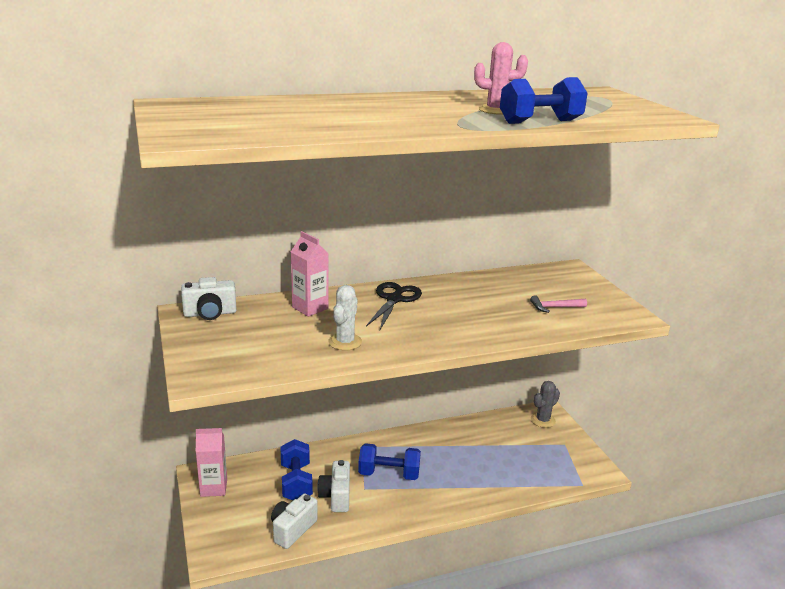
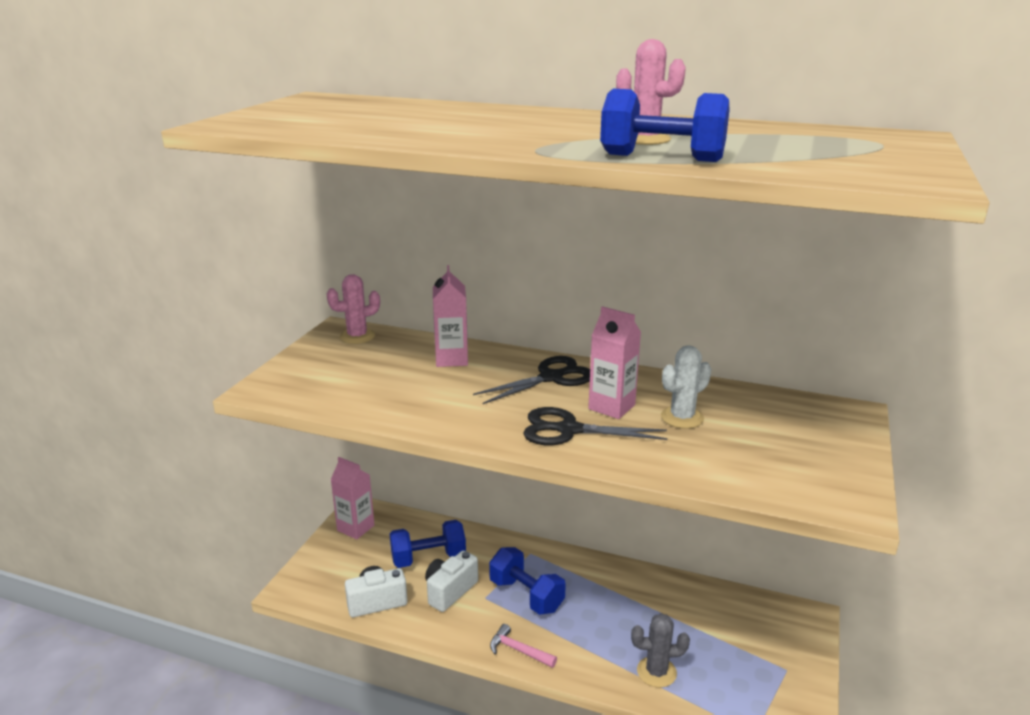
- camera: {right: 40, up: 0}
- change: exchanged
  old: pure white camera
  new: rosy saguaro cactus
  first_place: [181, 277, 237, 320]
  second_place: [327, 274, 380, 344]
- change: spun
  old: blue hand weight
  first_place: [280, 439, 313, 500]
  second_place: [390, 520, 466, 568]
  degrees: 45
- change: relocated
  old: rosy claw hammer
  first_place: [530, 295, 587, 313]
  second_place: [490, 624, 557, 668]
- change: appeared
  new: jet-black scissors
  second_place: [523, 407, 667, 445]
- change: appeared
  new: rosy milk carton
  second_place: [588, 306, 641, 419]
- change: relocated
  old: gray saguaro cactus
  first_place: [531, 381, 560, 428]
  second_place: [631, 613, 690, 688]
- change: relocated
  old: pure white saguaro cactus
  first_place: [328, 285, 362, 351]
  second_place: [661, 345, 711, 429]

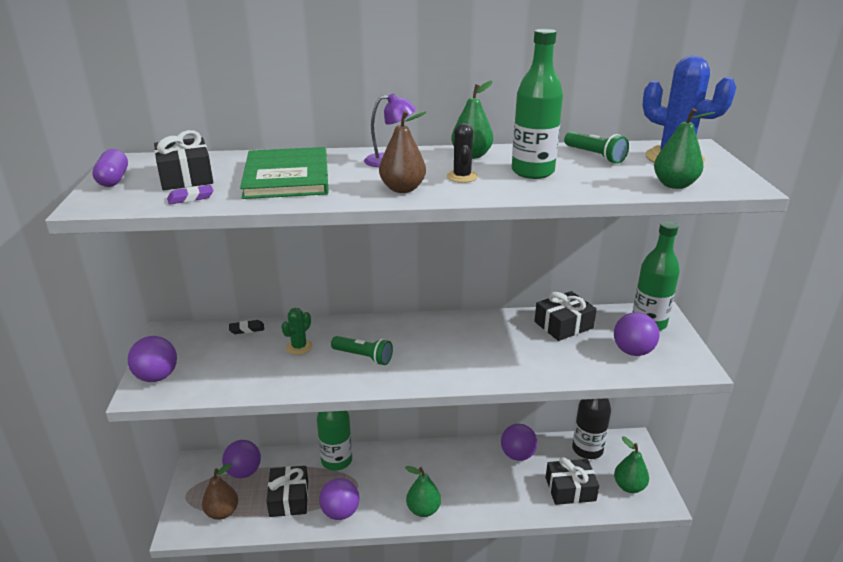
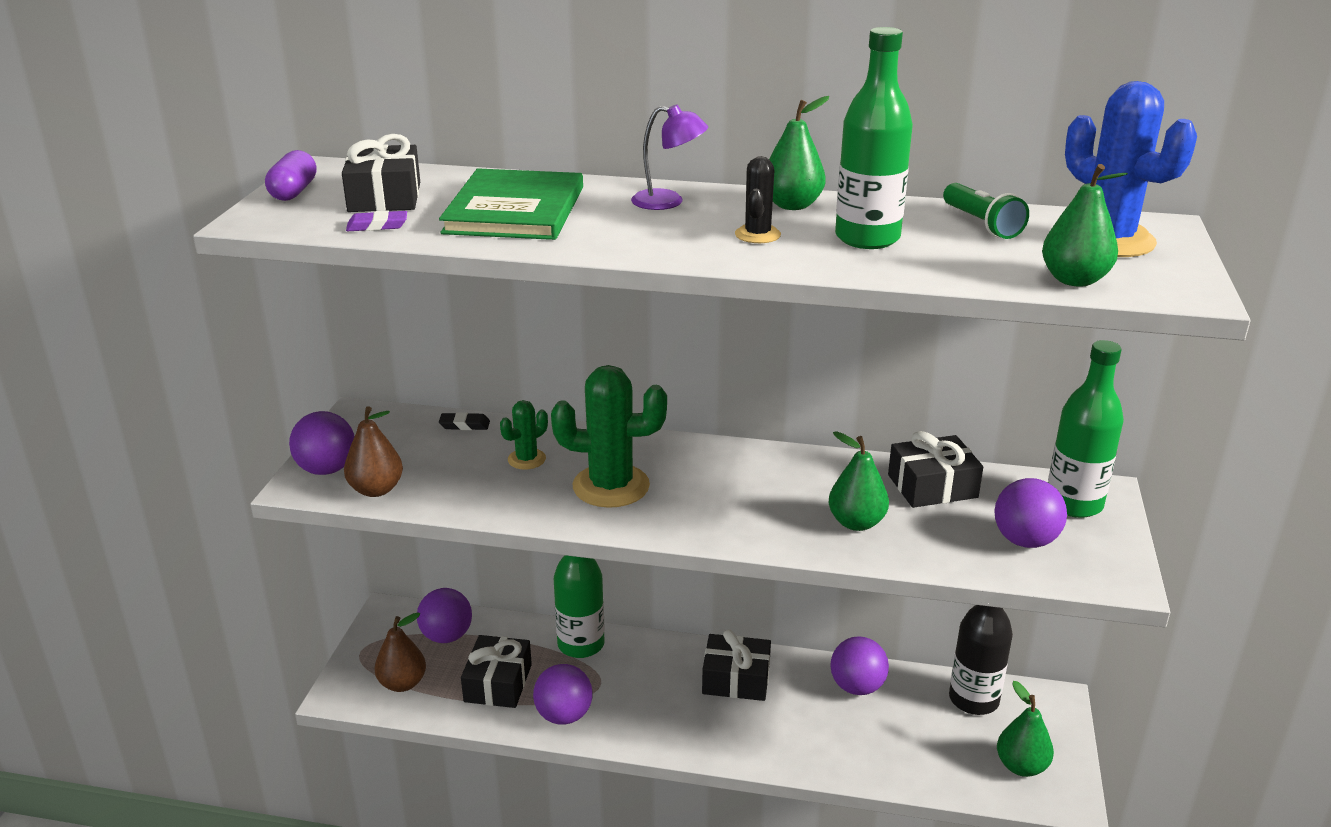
- camera: {right: 15, up: 0}
- change: relocated
  old: russet pear fruit
  first_place: [379, 111, 427, 193]
  second_place: [344, 406, 403, 497]
- change: exchanged
  old: emerald flashlight
  new: emerald saguaro cactus
  first_place: [331, 336, 393, 365]
  second_place: [551, 365, 667, 508]
- change: relocated
  old: jet-black gift
  first_place: [546, 457, 599, 505]
  second_place: [702, 630, 771, 701]
- change: relocated
  old: emerald pear fruit
  first_place: [405, 466, 441, 517]
  second_place: [829, 431, 889, 531]

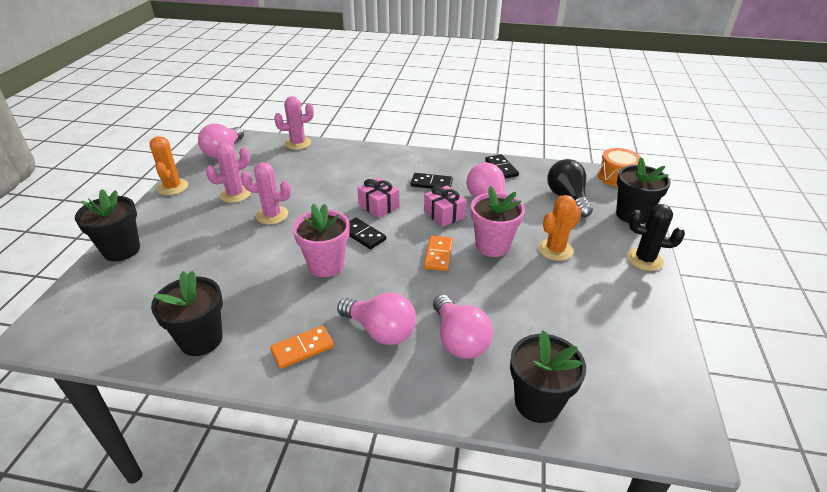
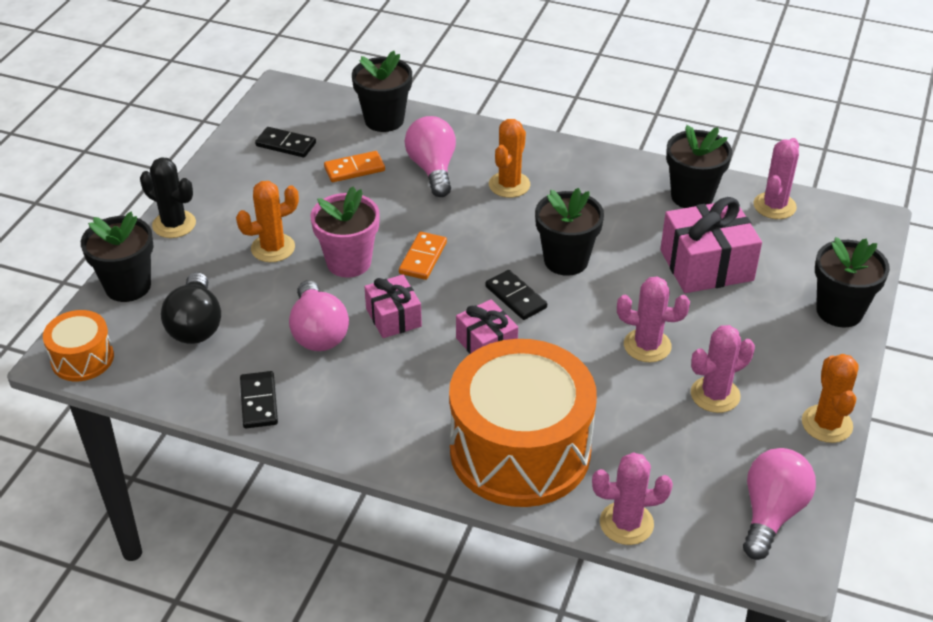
- camera: {right: -170, up: 5}
- change: relocated
  old: jet-black domino piece
  first_place: [411, 173, 453, 189]
  second_place: [255, 127, 316, 158]
- change: relocated
  old: orange domino piece
  first_place: [270, 326, 334, 369]
  second_place: [324, 151, 385, 182]
- change: appeared
  new: orange drum
  second_place: [449, 339, 597, 507]
- change: exchanged
  old: rosy bulb
  new: orange saguaro cactus
  first_place: [337, 292, 416, 345]
  second_place: [489, 119, 530, 198]
- change: colour
  old: rosy flower pot
  new: jet-black flower pot
  first_place: [293, 204, 350, 277]
  second_place: [535, 188, 604, 276]
- change: appeared
  new: rosy gift
  second_place: [660, 197, 762, 293]
- change: appeared
  new: rosy saguaro cactus
  second_place: [753, 138, 799, 219]

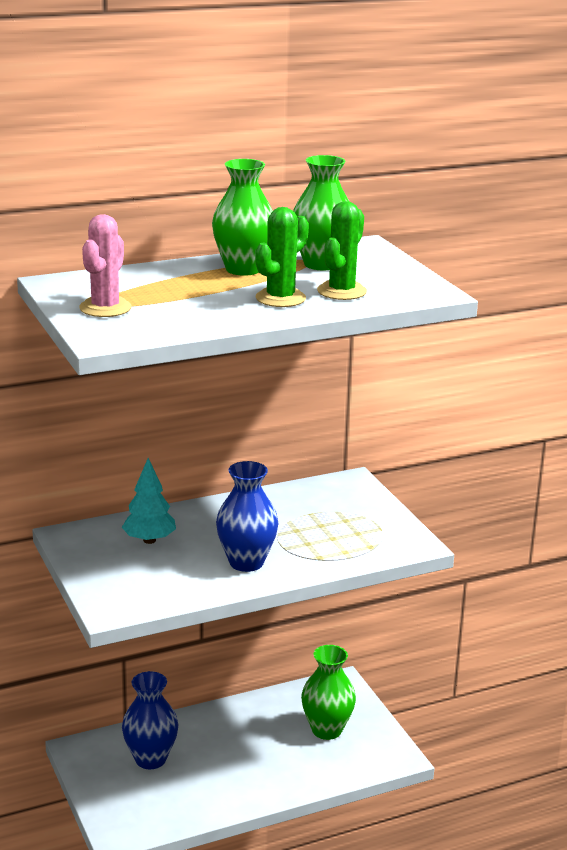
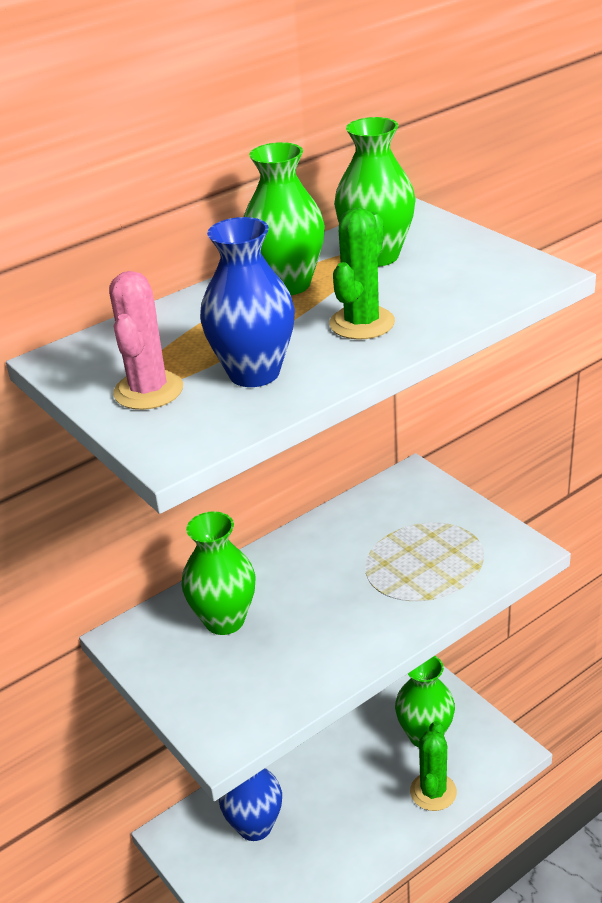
- camera: {right: -10, up: 10}
- change: exchanged
  old: turquoise toy tree
  new: emerald flower vase
  first_place: [122, 458, 176, 544]
  second_place: [182, 511, 256, 635]
- change: relocated
  old: blue flower vase
  first_place: [216, 461, 279, 572]
  second_place: [200, 217, 295, 387]
- change: relocated
  old: emerald saguaro cactus
  first_place: [317, 201, 367, 300]
  second_place: [410, 721, 457, 811]

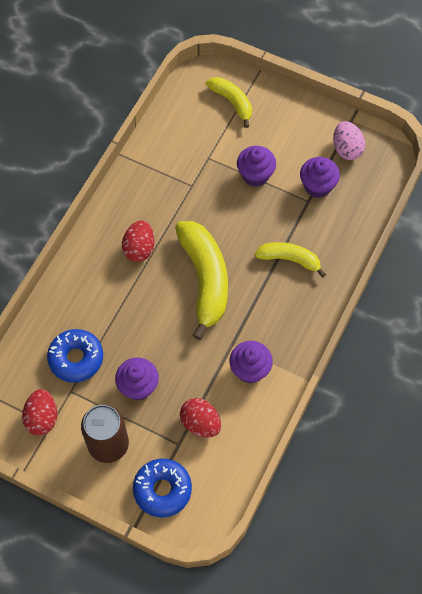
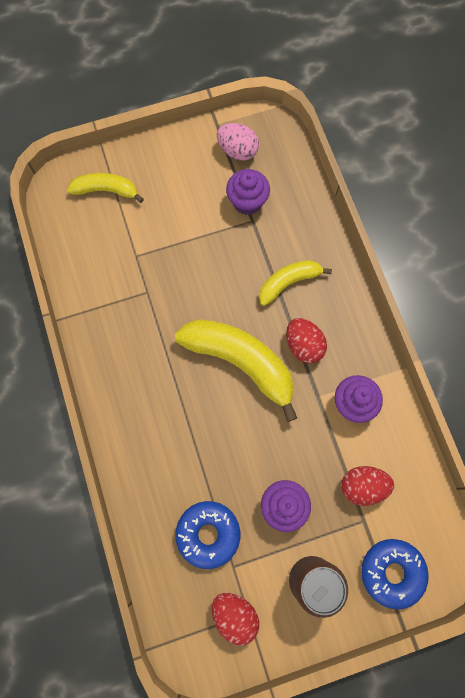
- camera: {right: -45, up: 10}
- change: relocated
  old: crimson toy egg
  first_place: [122, 221, 155, 262]
  second_place: [286, 318, 327, 364]
- change: missing
  old: royal purple muffin
  first_place: [237, 146, 276, 187]

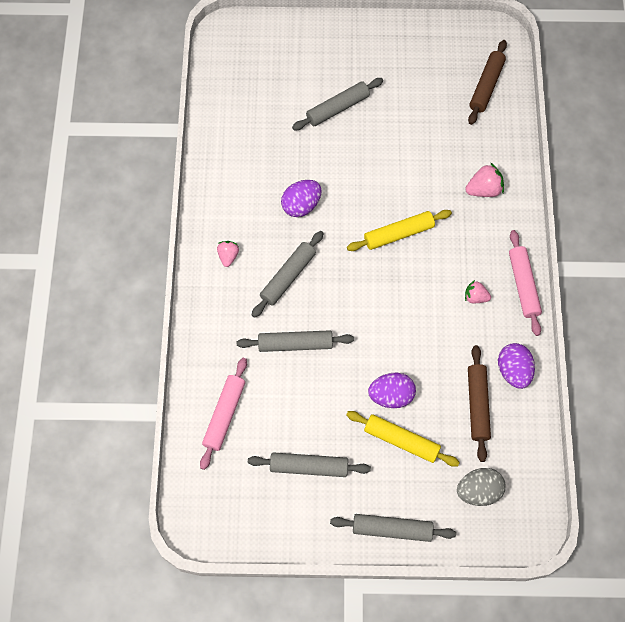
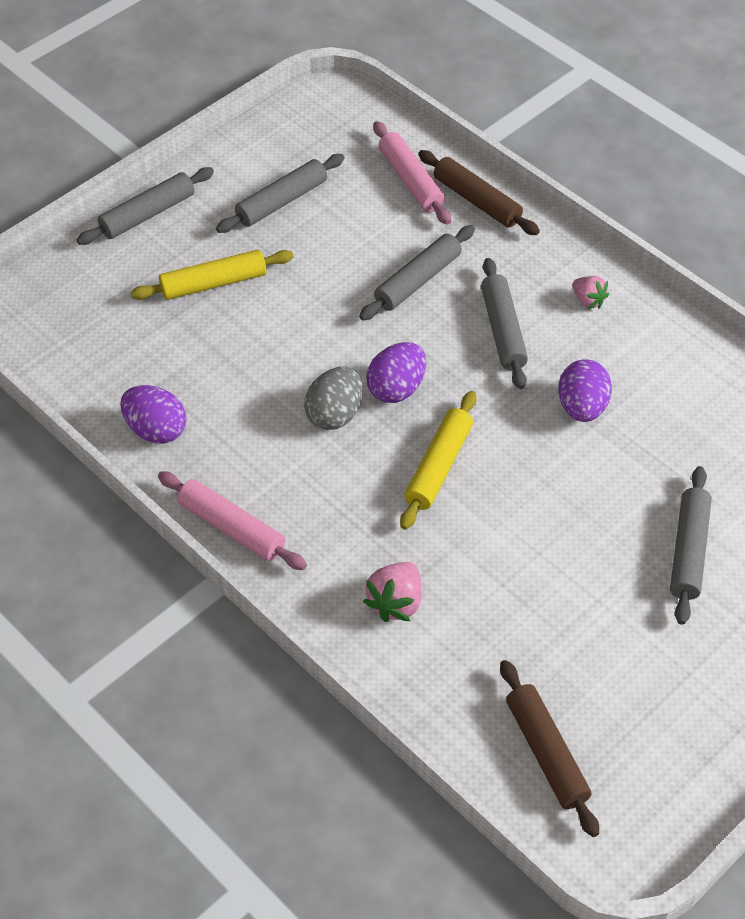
- camera: {right: 135, up: -15}
- change: relocated
  old: gray toy egg
  first_place: [457, 468, 506, 506]
  second_place: [304, 366, 363, 430]
- change: relocated
  old: royal purple toy egg
  first_place: [368, 373, 416, 408]
  second_place: [366, 342, 426, 403]
- change: relocated
  old: russet dough roller
  first_place: [468, 345, 491, 462]
  second_place: [418, 150, 540, 235]
- change: missing
  old: rosy toy strawberry
  first_place: [465, 280, 491, 303]

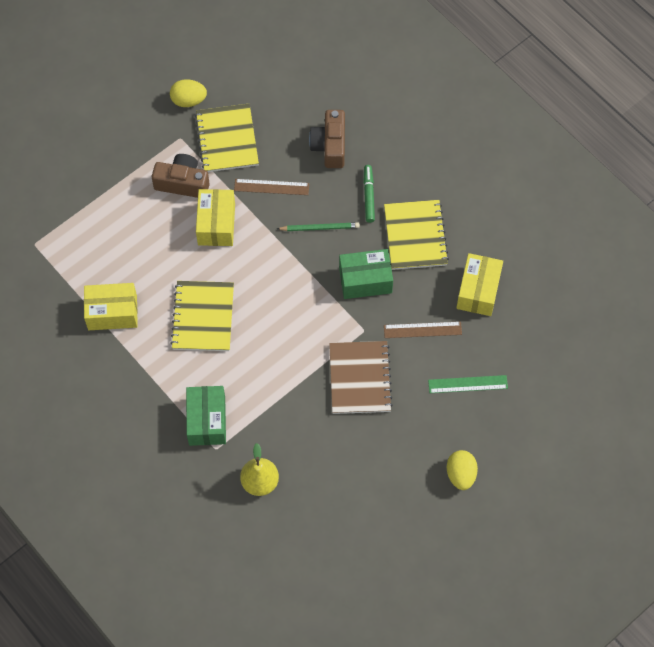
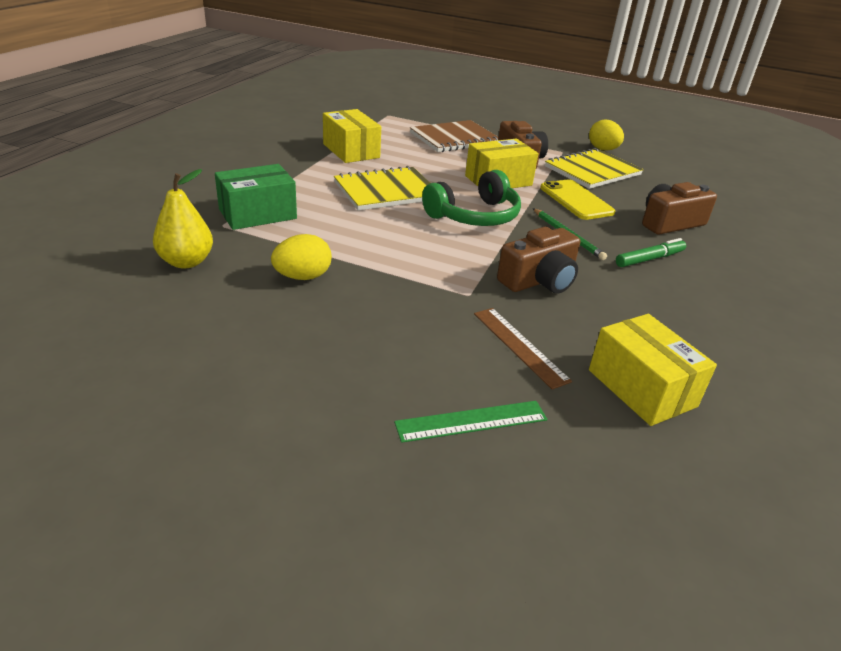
- camera: {right: 60, up: -30}
- change: relocated
  old: yellow toy egg
  first_place: [447, 450, 478, 490]
  second_place: [271, 234, 332, 280]
- change: spun
  old: emerald measuring stick
  first_place: [428, 375, 508, 393]
  second_place: [394, 401, 547, 443]
  degrees: -75
- change: relocated
  old: russet notepad
  first_place: [329, 341, 393, 414]
  second_place: [410, 120, 498, 152]
- change: appeared
  new: emerald headphones
  second_place: [422, 170, 521, 226]
- change: exchanged
  old: emerald package
  new: russet camera
  first_place: [339, 249, 393, 299]
  second_place: [497, 227, 580, 294]
- change: exchanged
  old: russet measuring stick
  new: yellow mobile phone
  first_place: [234, 179, 309, 195]
  second_place: [540, 179, 615, 220]
- change: spun
  old: yellow package
  first_place: [456, 253, 503, 316]
  second_place: [589, 314, 717, 426]
  degrees: 75
- change: missing
  old: yellow notepad
  first_place: [384, 200, 449, 270]

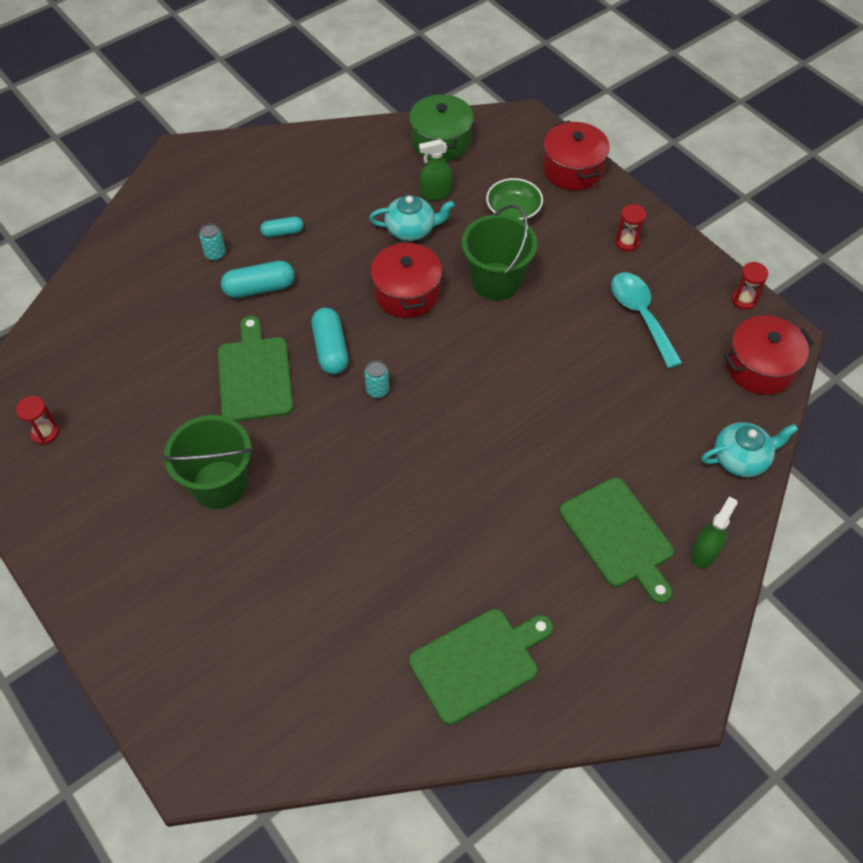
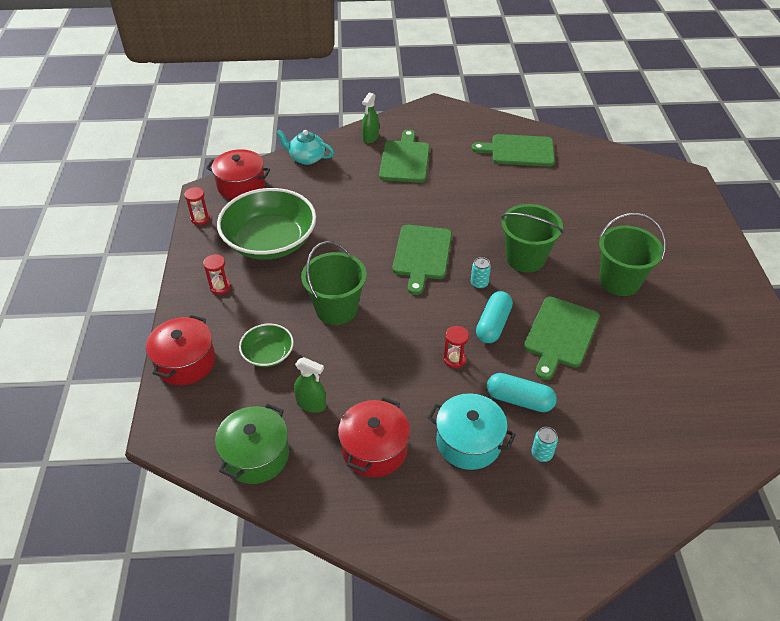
- camera: {right: -145, up: -10}
- change: exchanged
  old: turquoise teaspoon
  new: emerald bowl
  first_place: [611, 272, 683, 368]
  second_place: [217, 188, 316, 259]
- change: relocated
  old: crimson pot
  first_place: [371, 240, 442, 318]
  second_place: [338, 397, 410, 477]
- change: spun
  old: emerald spray cleaner
  first_place: [691, 496, 738, 568]
  second_place: [362, 93, 379, 144]
  degrees: -45
- change: appeared
  new: emerald cutting board
  second_place: [392, 225, 452, 295]
- change: exchanged
  old: turquoise pill
  new: turquoise pot
  first_place: [260, 217, 303, 237]
  second_place: [428, 393, 516, 470]
- change: relocated
  old: crimson sand timer
  first_place: [16, 396, 59, 445]
  second_place: [444, 326, 469, 368]
- change: appeared
  new: emerald pail
  second_place: [501, 204, 563, 273]
- change: missing
  old: turquoise china teapot
  first_place: [369, 195, 455, 241]

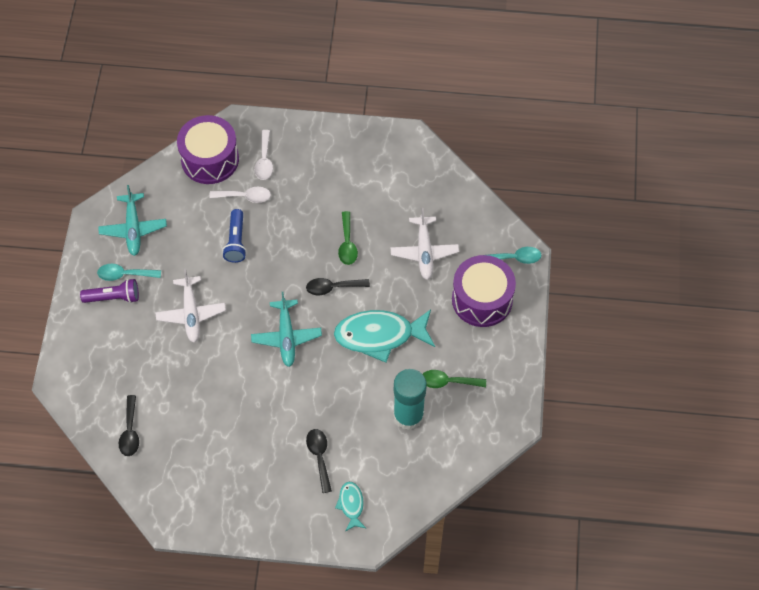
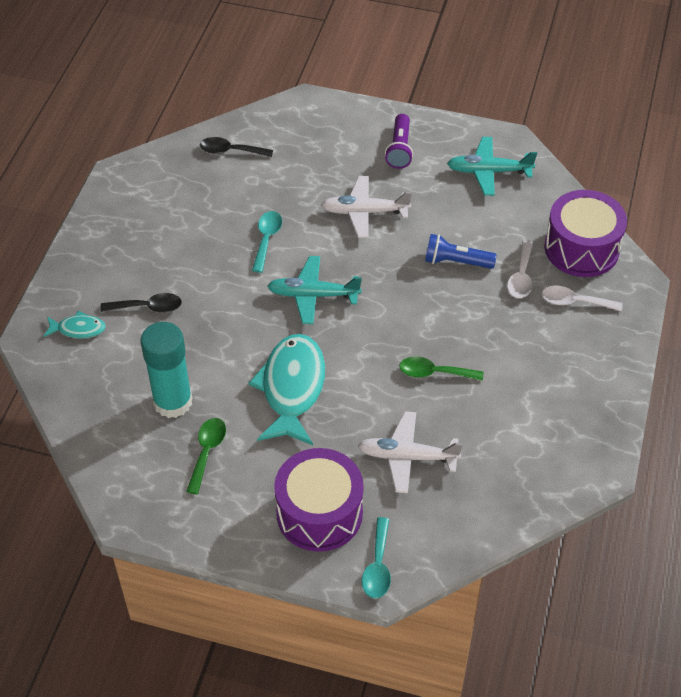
- camera: {right: 100, up: -10}
- change: relocated
  old: turquoise teaspoon
  first_place: [97, 264, 161, 281]
  second_place: [252, 211, 282, 273]
- change: missing
  old: jet-black teaspoon
  first_place: [306, 278, 370, 295]

